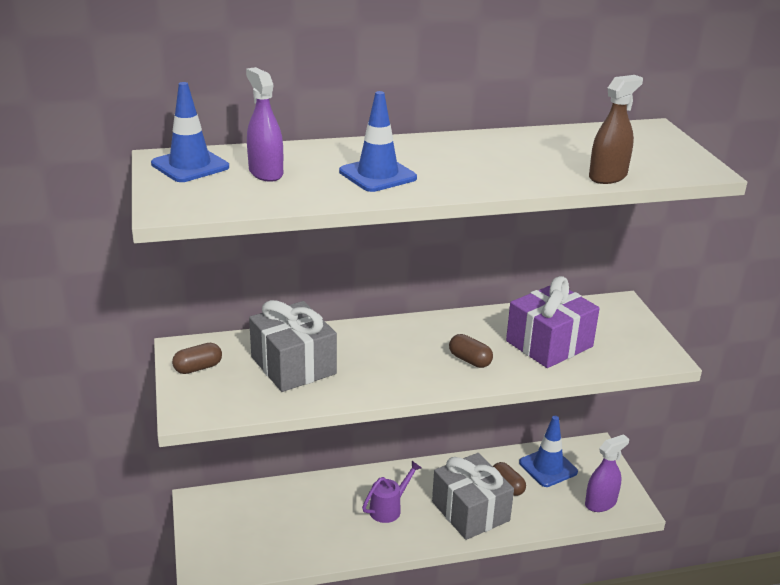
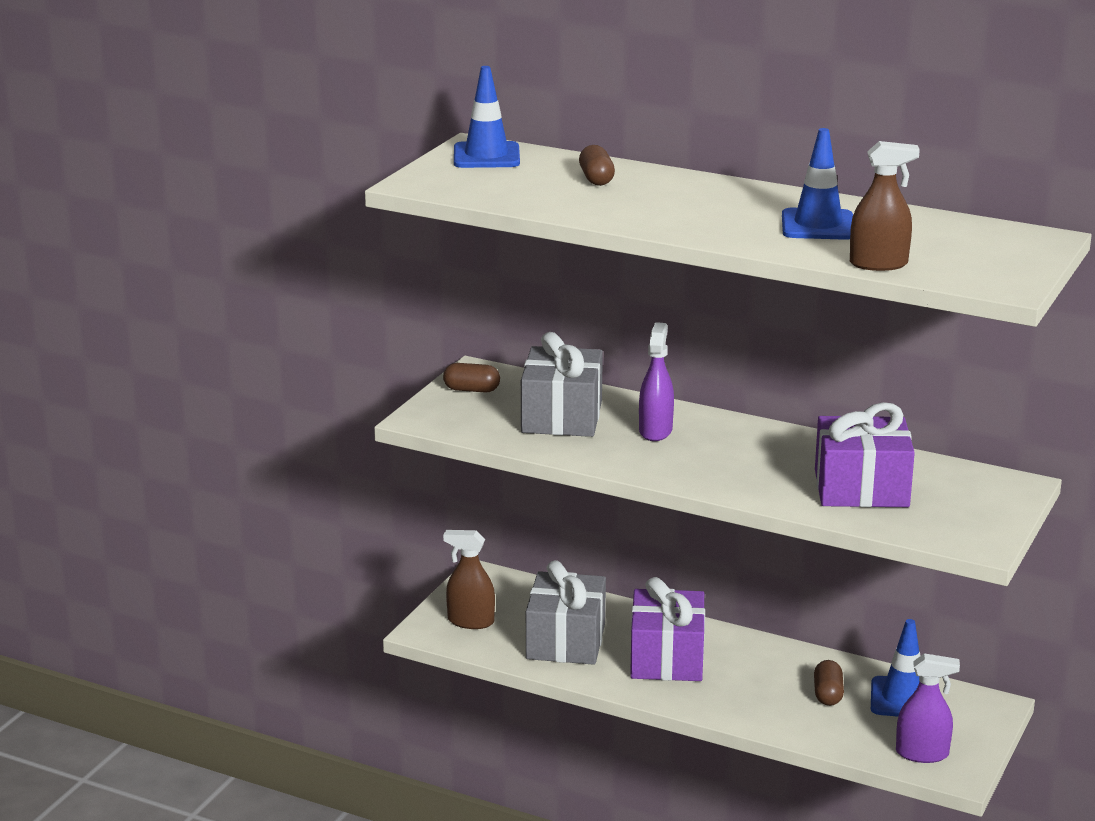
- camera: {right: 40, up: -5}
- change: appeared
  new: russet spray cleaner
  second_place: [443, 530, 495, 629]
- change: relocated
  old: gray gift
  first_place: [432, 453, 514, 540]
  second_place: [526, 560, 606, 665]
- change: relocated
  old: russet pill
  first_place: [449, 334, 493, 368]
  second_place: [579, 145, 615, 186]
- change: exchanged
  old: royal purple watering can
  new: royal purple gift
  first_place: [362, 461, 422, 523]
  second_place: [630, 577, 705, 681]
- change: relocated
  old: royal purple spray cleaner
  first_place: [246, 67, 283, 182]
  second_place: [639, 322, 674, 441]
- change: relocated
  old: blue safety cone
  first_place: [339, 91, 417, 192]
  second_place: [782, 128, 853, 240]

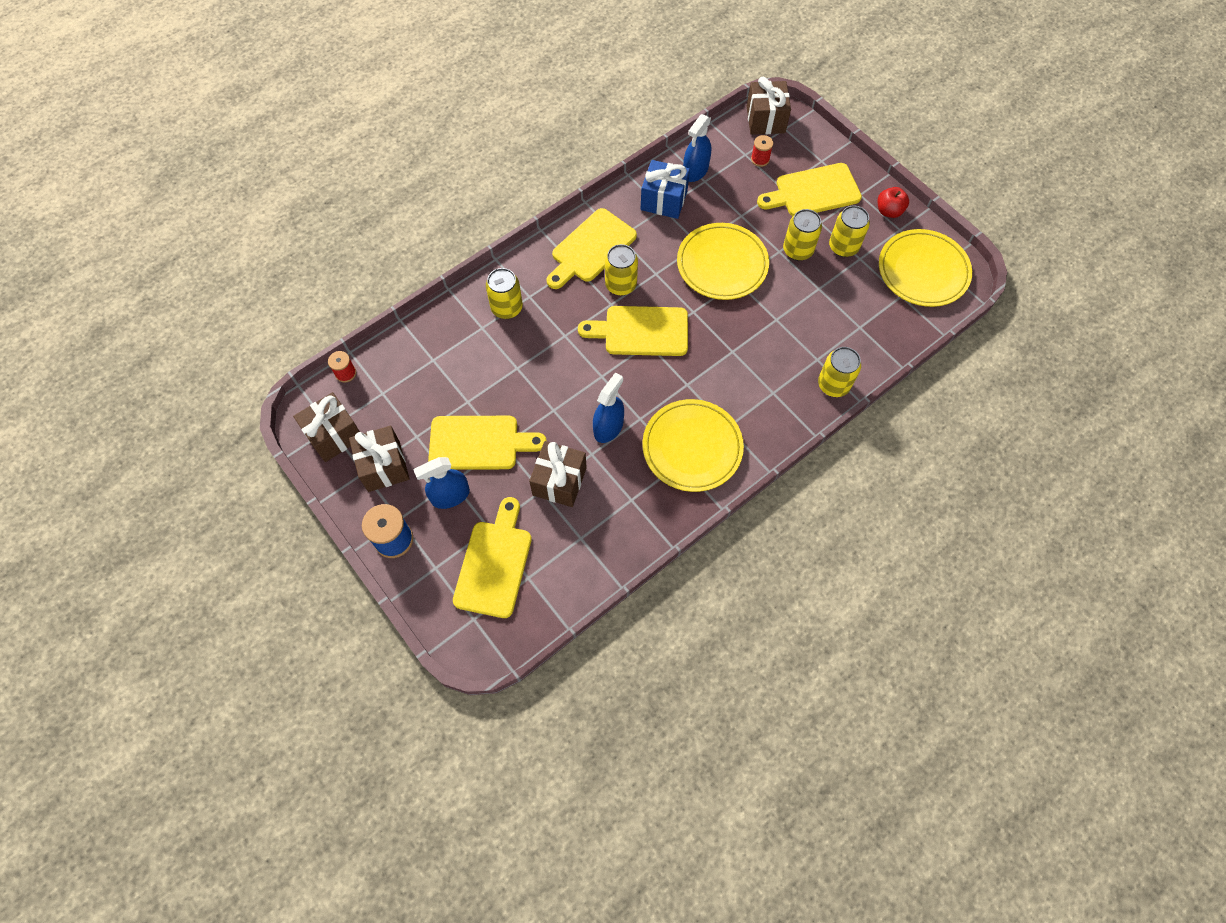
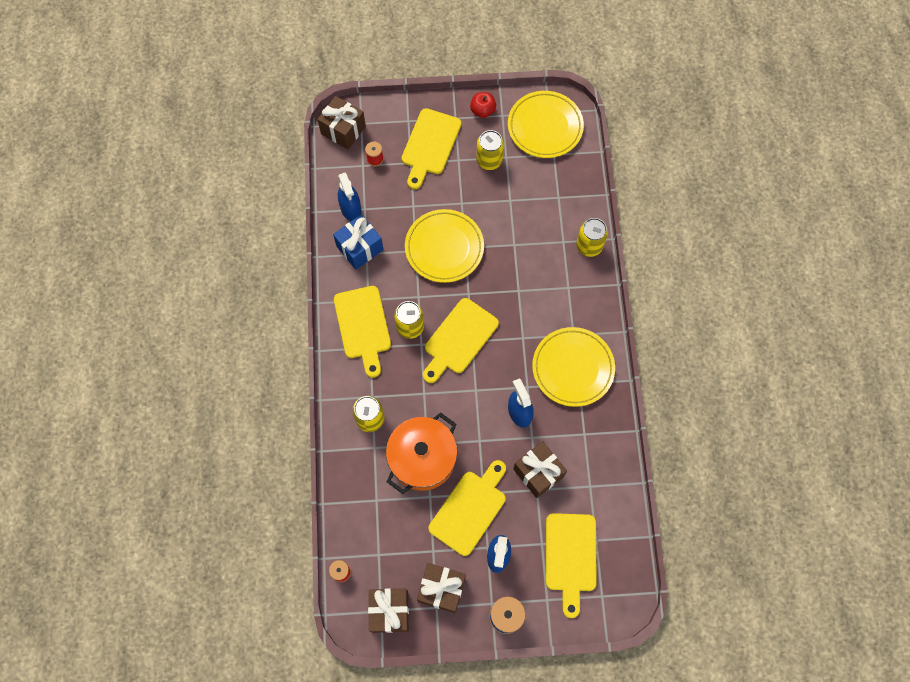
- camera: {right: -55, up: 5}
- change: appeared
  new: orange pot
  second_place: [386, 412, 458, 494]
- change: spun
  old: yellow cutting board
  first_place: [453, 497, 532, 618]
  second_place: [546, 513, 597, 618]
  degrees: -135
- change: missing
  old: yellow can
  first_place: [783, 209, 822, 261]

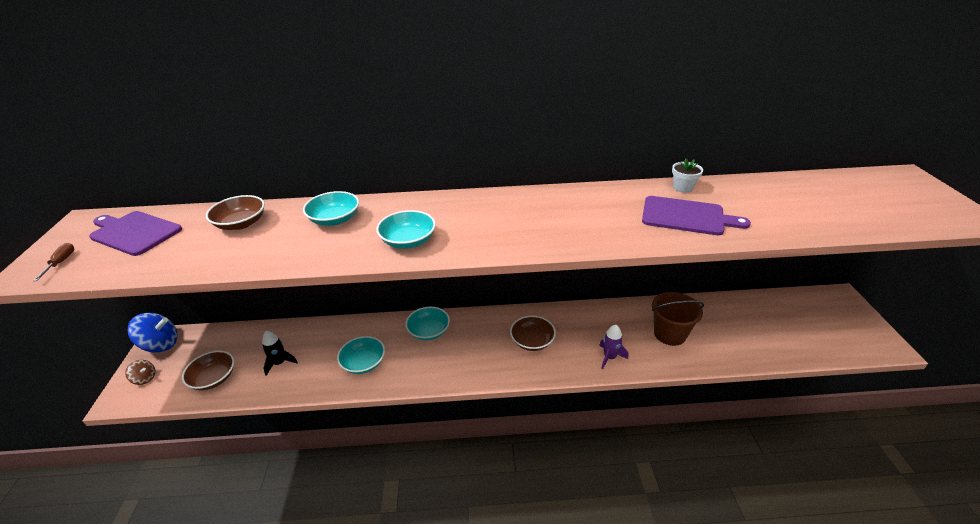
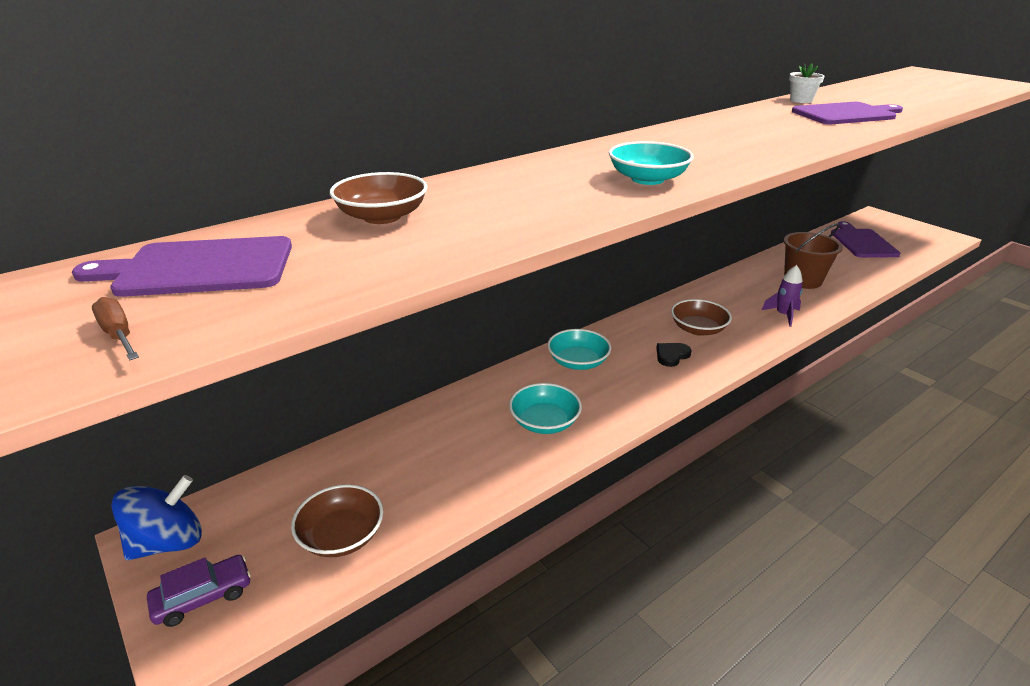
- camera: {right: -35, up: -5}
- change: exchanged
  old: russet whirligig
  new: royal purple automobile
  first_place: [125, 360, 155, 385]
  second_place: [147, 555, 251, 627]
- change: appeared
  new: jet-black love heart
  second_place: [656, 343, 691, 367]
- change: appeared
  new: royal purple cutting board
  second_place: [831, 221, 900, 258]
- change: missing
  old: jet-black rocket
  first_place: [262, 331, 298, 376]
- change: missing
  old: turquoise bowl
  first_place: [303, 191, 359, 226]

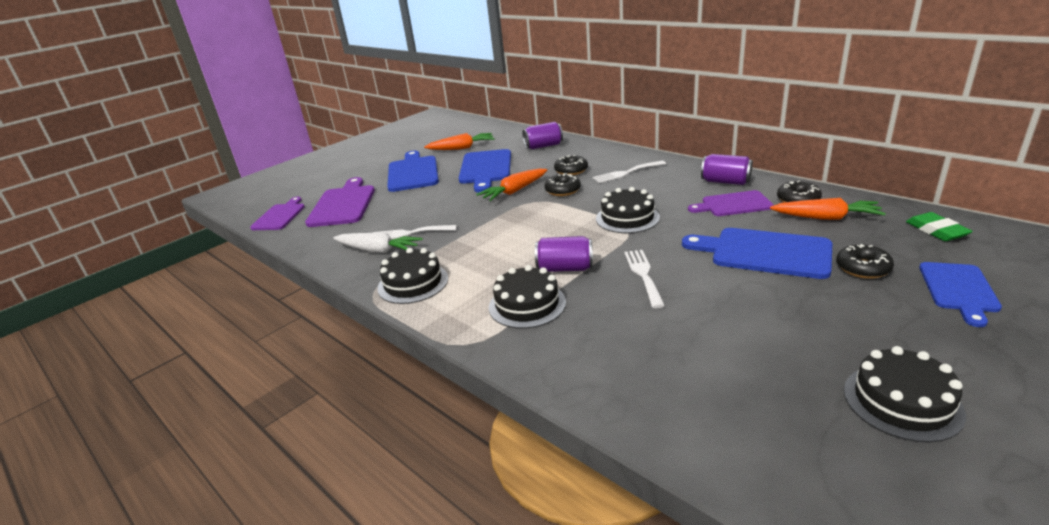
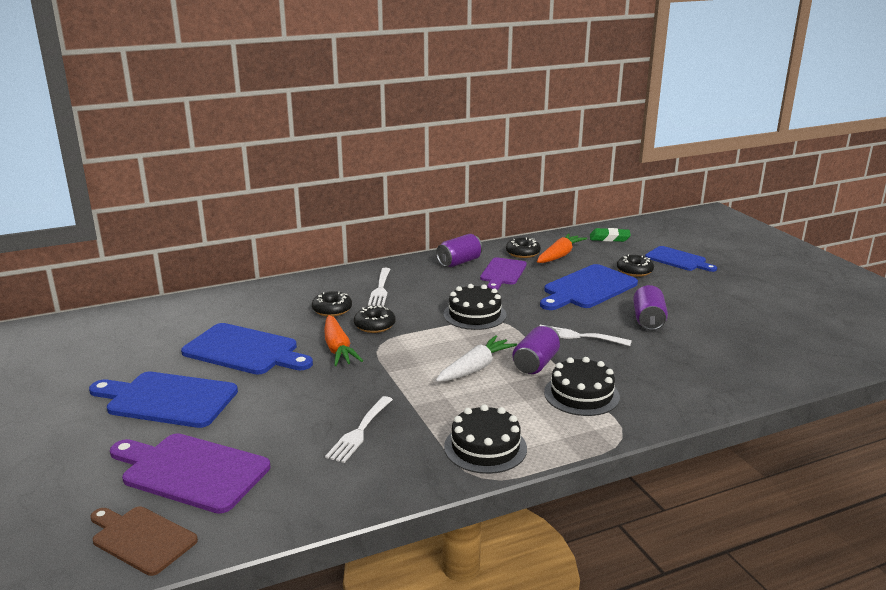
- camera: {right: -70, up: -5}
- change: colour
  old: royal purple cutting board
  new: russet cutting board
  first_place: [250, 197, 305, 230]
  second_place: [91, 506, 198, 576]
- change: relocated
  old: pure white toy carrot
  first_place: [333, 233, 423, 253]
  second_place: [436, 335, 517, 382]
- change: relocated
  old: royal purple can
  first_place: [522, 122, 563, 149]
  second_place: [633, 285, 668, 330]
- change: missing
  old: orange toy carrot
  first_place: [424, 133, 494, 150]
- change: missing
  old: jet-black cake
  first_place: [844, 346, 966, 443]

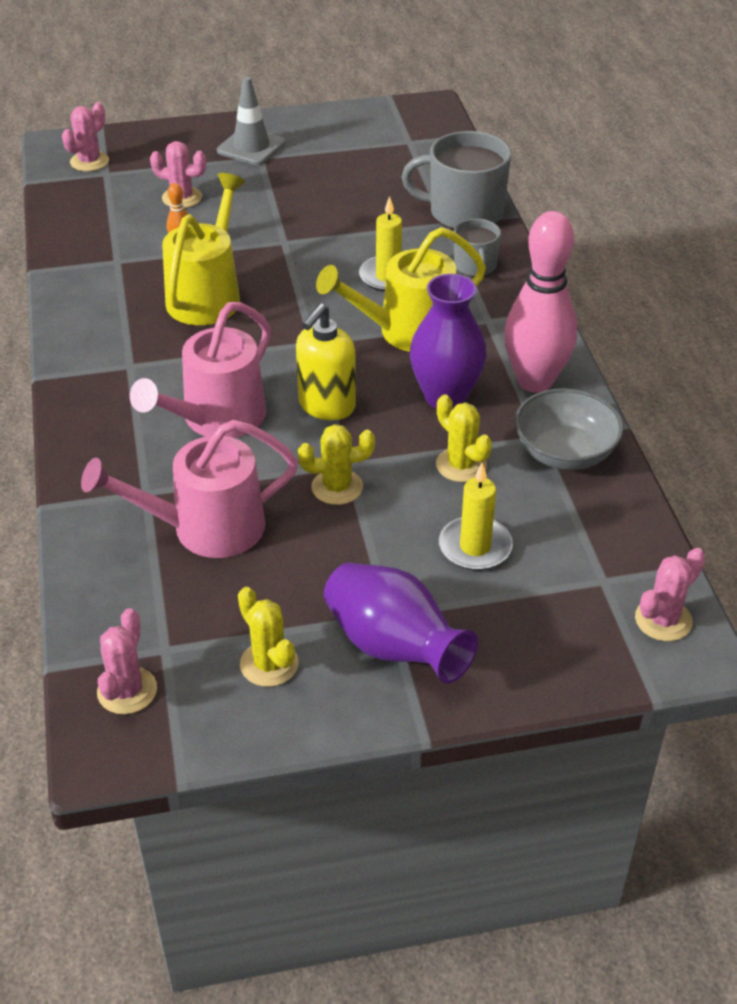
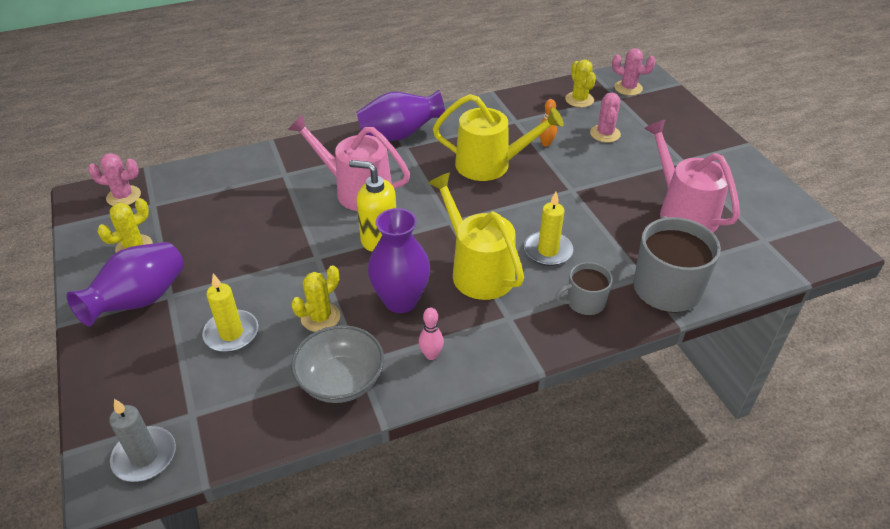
- camera: {right: 80, up: 0}
- change: exchanged
  old: rosy saguaro cactus
  new: gray candle
  first_place: [635, 548, 706, 641]
  second_place: [109, 399, 176, 482]
- change: appeared
  new: royal purple flower vase
  second_place: [356, 90, 445, 141]
- change: size
  old: rosy tenpin
  first_place: [504, 211, 577, 393]
  second_place: [419, 307, 444, 360]
  factor: 0.4
- change: relocated
  old: yellow saguaro cactus
  first_place: [298, 424, 375, 505]
  second_place: [565, 60, 596, 107]
- change: relocated
  old: rosy watering can
  first_place: [81, 420, 298, 558]
  second_place: [644, 120, 740, 233]
- change: missing
  old: gray safety cone
  first_place: [217, 77, 286, 165]

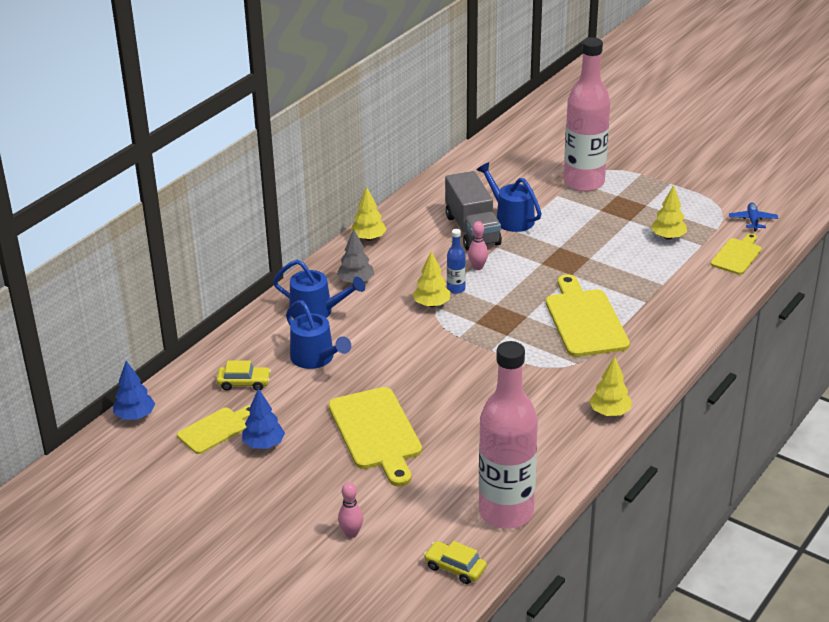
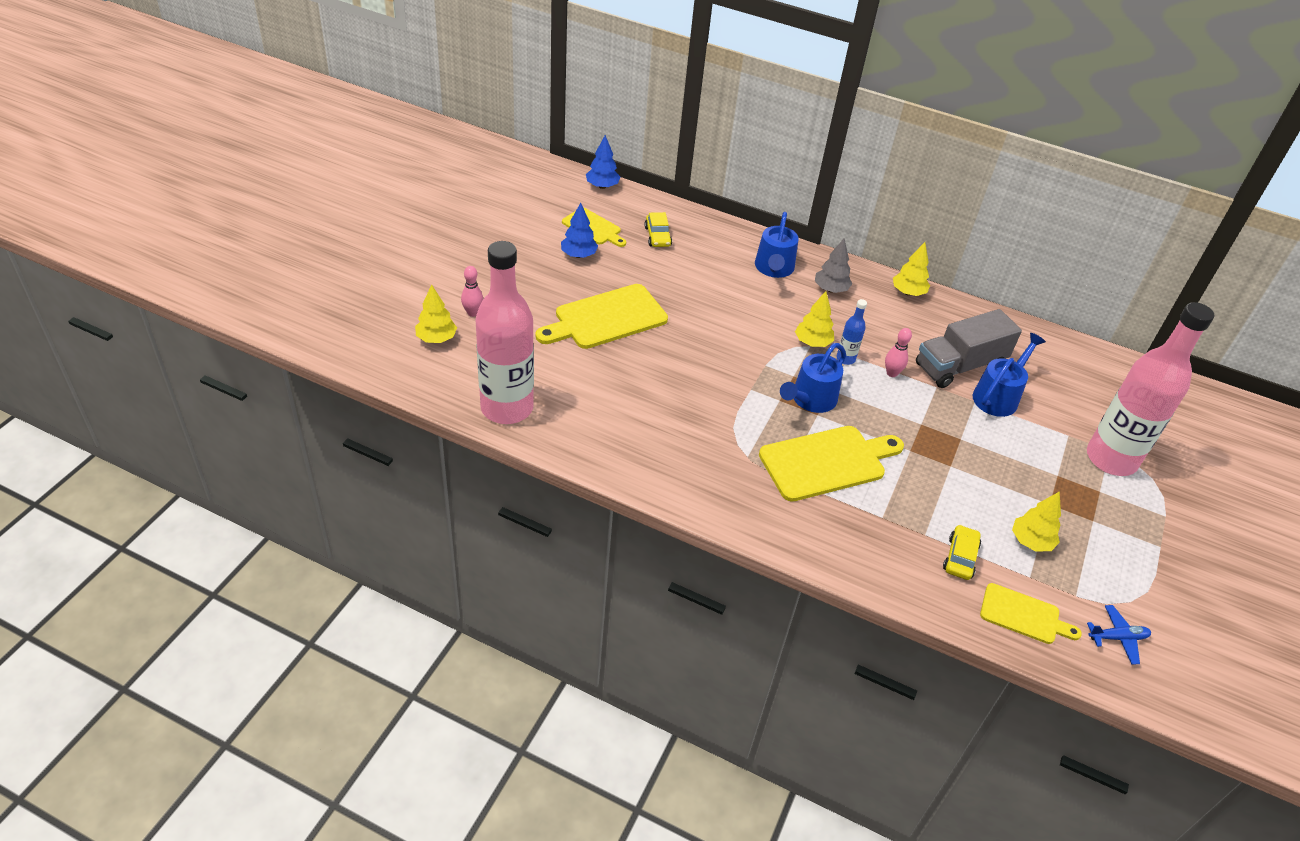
- camera: {right: 75, up: 10}
- change: relocated
  old: yellow toy tree
  first_place: [589, 356, 631, 416]
  second_place: [415, 284, 457, 343]
- change: relocated
  old: blue watering can
  first_place: [286, 300, 351, 369]
  second_place: [780, 343, 846, 413]
- change: relocated
  old: yellow automobile
  first_place: [424, 541, 487, 584]
  second_place: [943, 525, 981, 580]

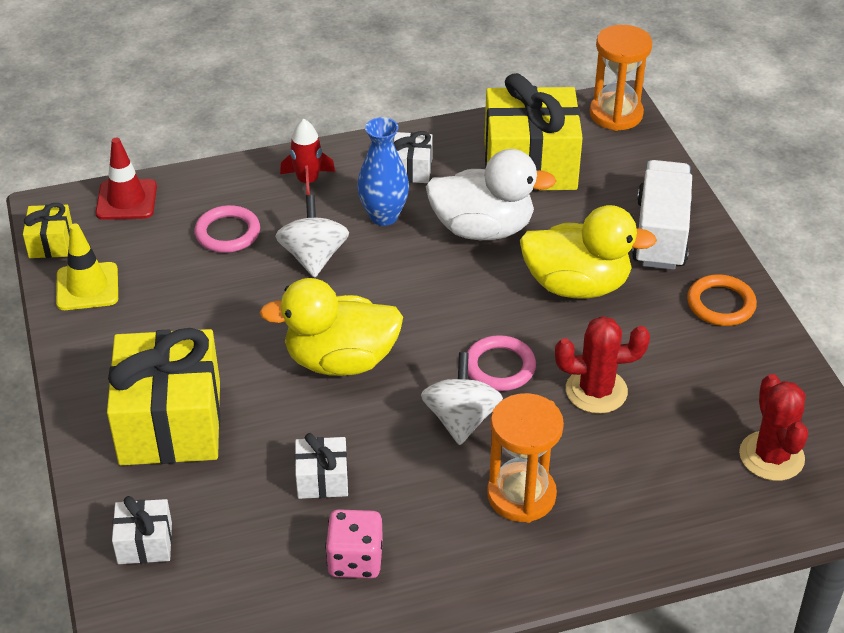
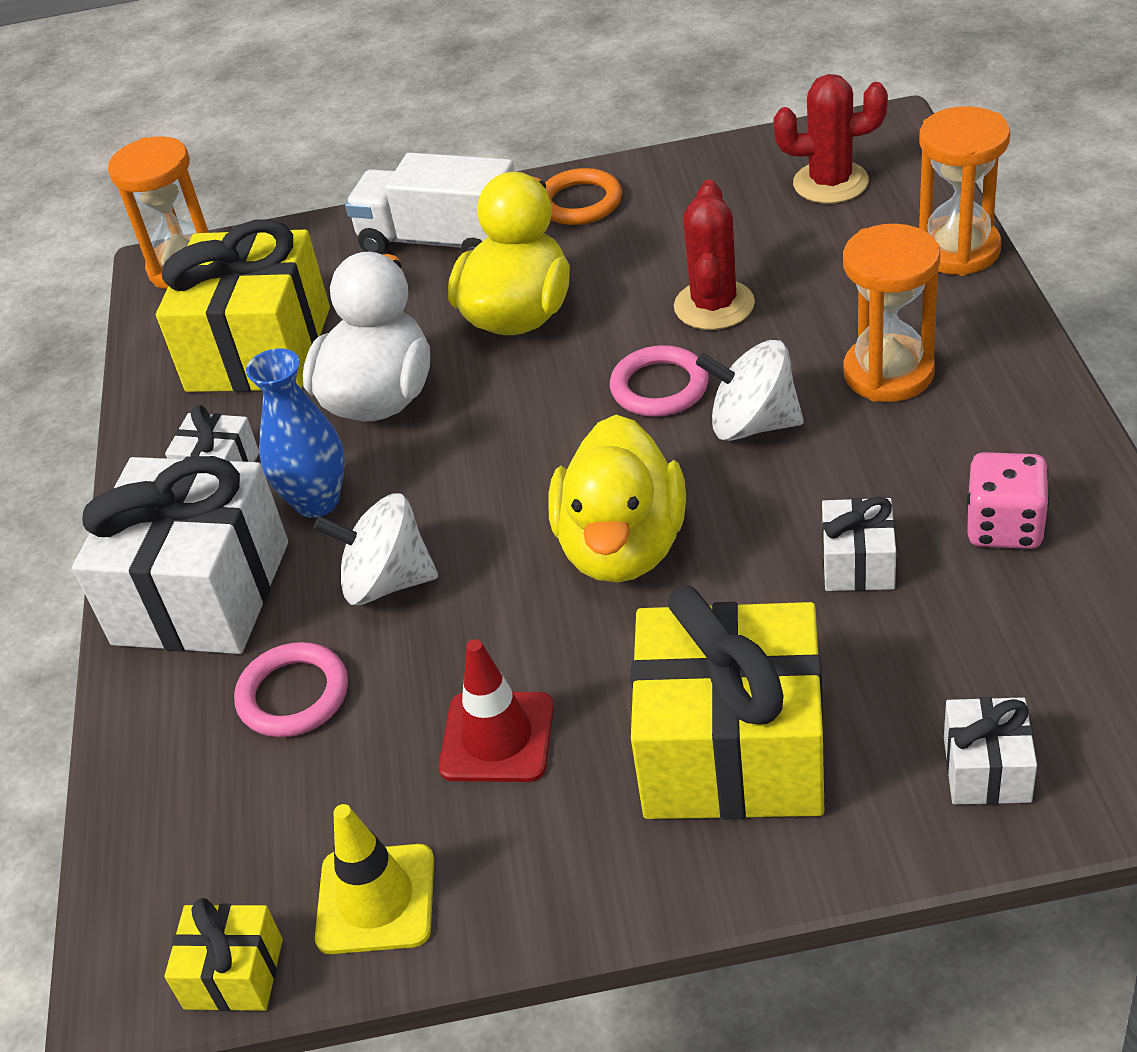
- camera: {right: -75, up: 0}
- change: exchanged
  old: crimson rocket
  new: pure white gift
  first_place: [280, 119, 335, 195]
  second_place: [72, 456, 288, 654]
- change: relocated
  old: crimson safety cone
  first_place: [96, 138, 157, 220]
  second_place: [439, 639, 554, 782]
- change: appeared
  new: orange sand timer
  second_place: [919, 106, 1010, 276]

